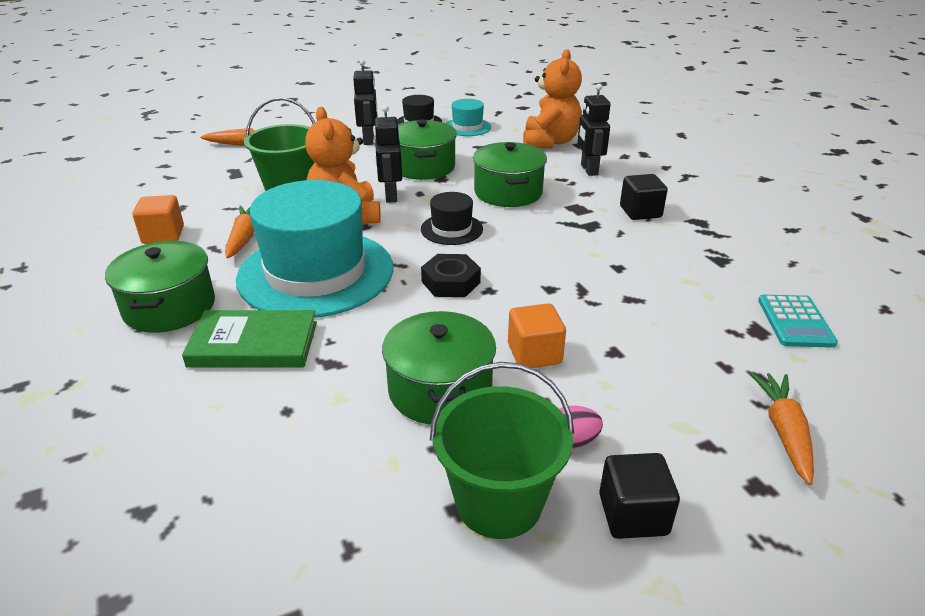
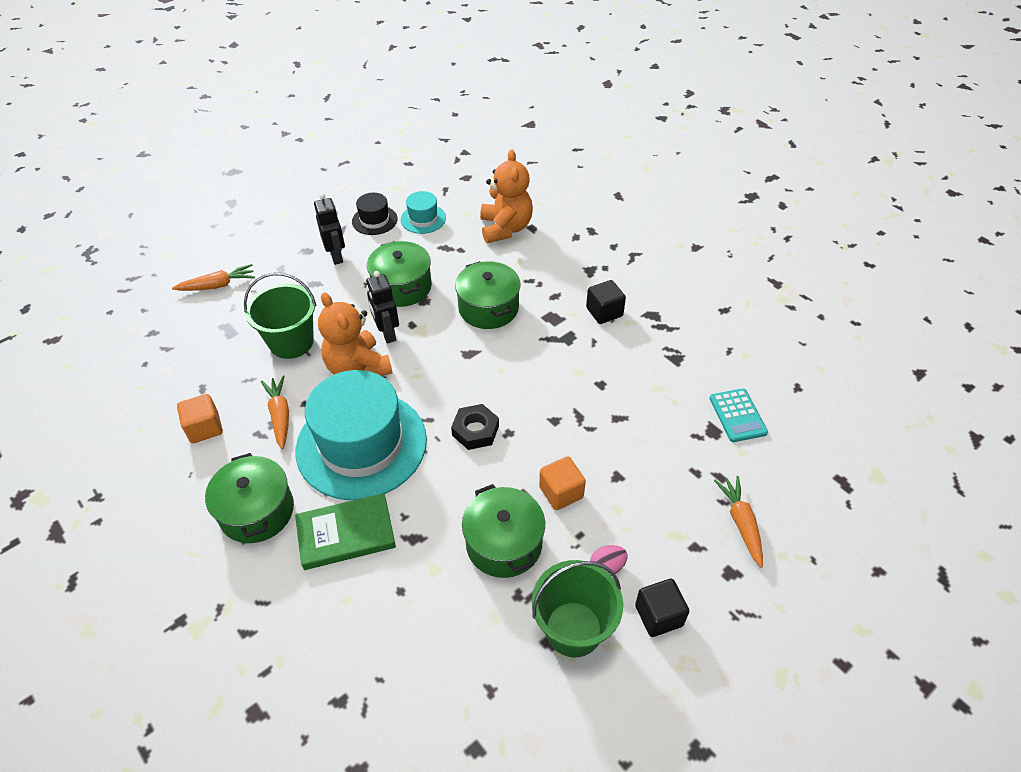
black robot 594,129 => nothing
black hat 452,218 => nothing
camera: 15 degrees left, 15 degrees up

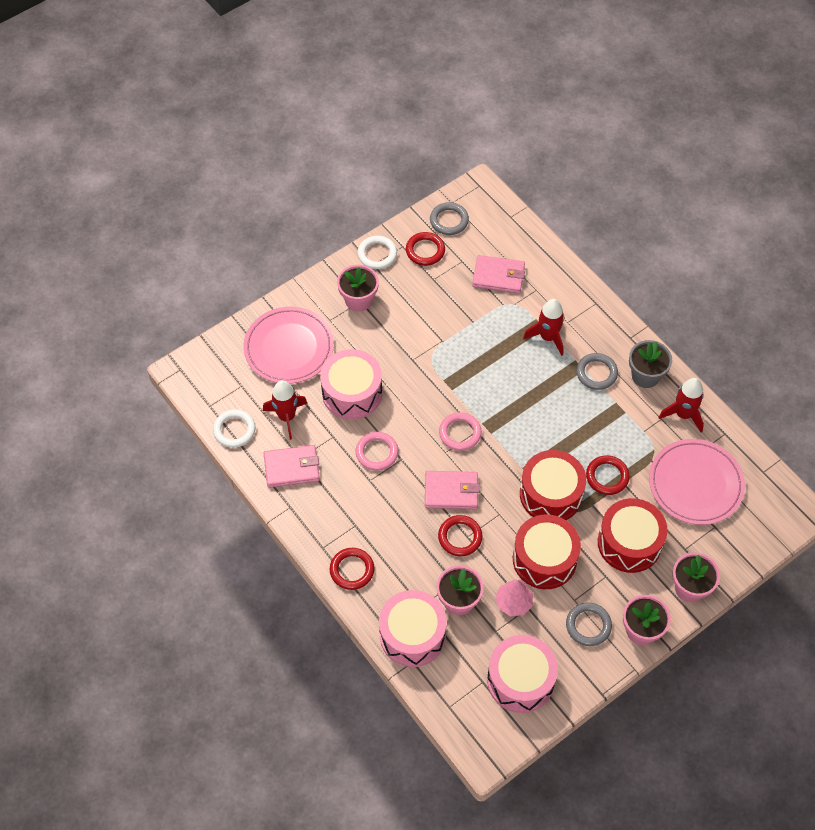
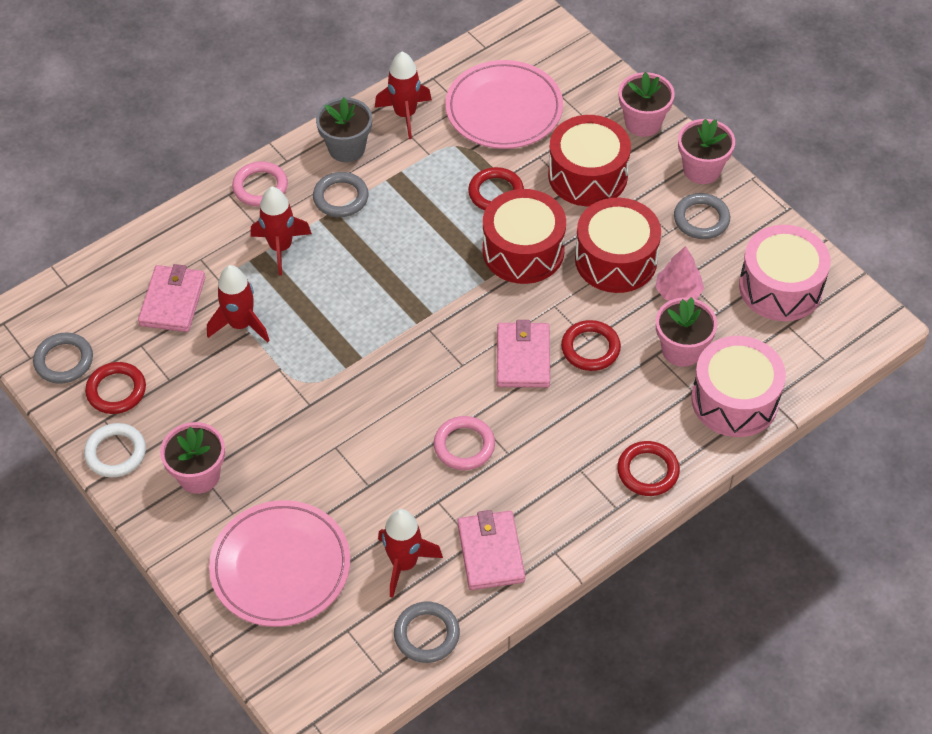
pink drum 351,384 => nothing
white ring 234,428 => grey ring 427,632
pink ring 460,431 => pink ring 260,184, shifted
nothing => red rocket 238,304
camera: 90 degrees left, 5 degrees down

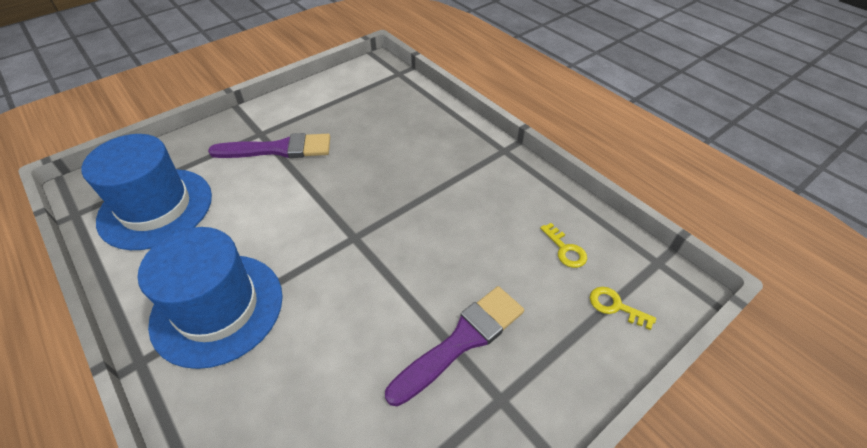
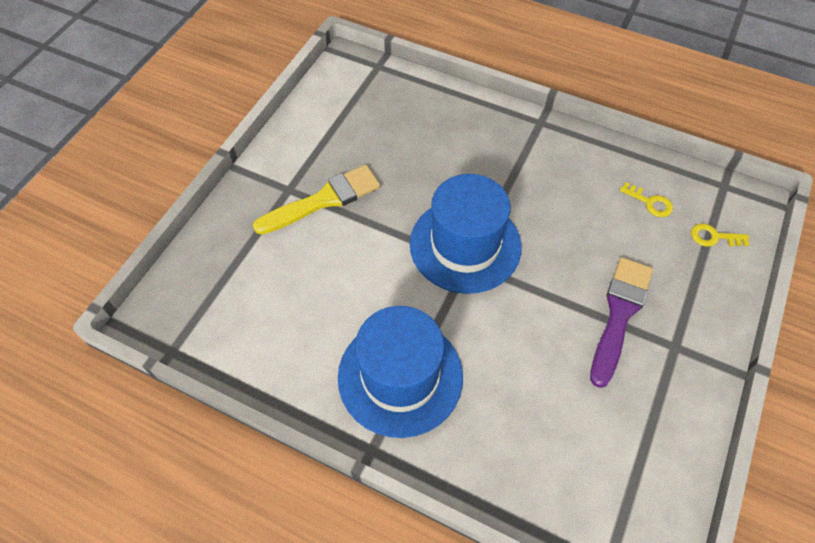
purple brush 269,145 => yellow brush 316,199
blue hat 147,192 => blue hat 466,234, shifted
camera: 25 degrees left, 10 degrees up

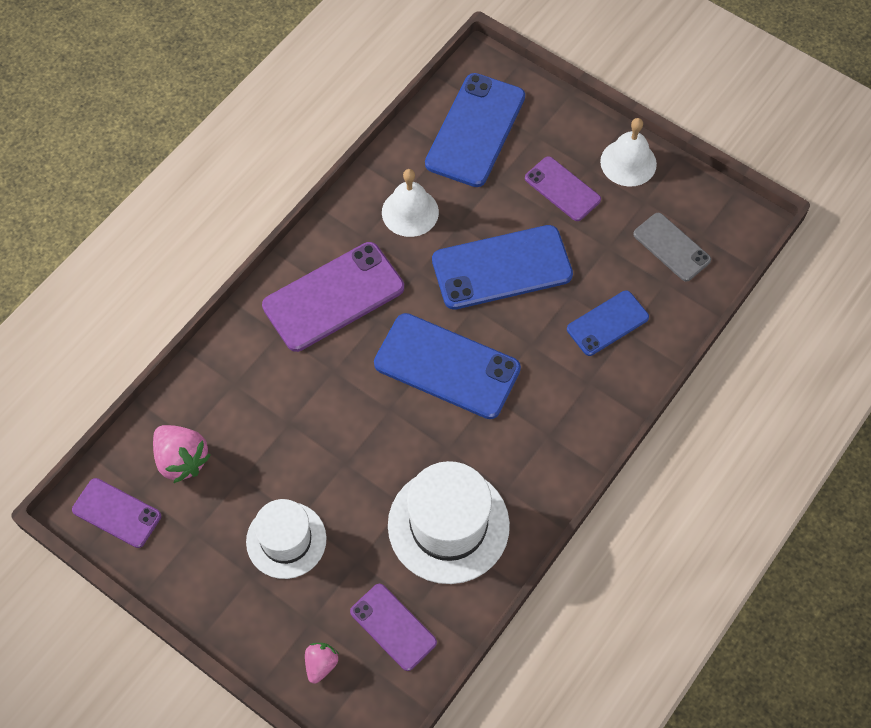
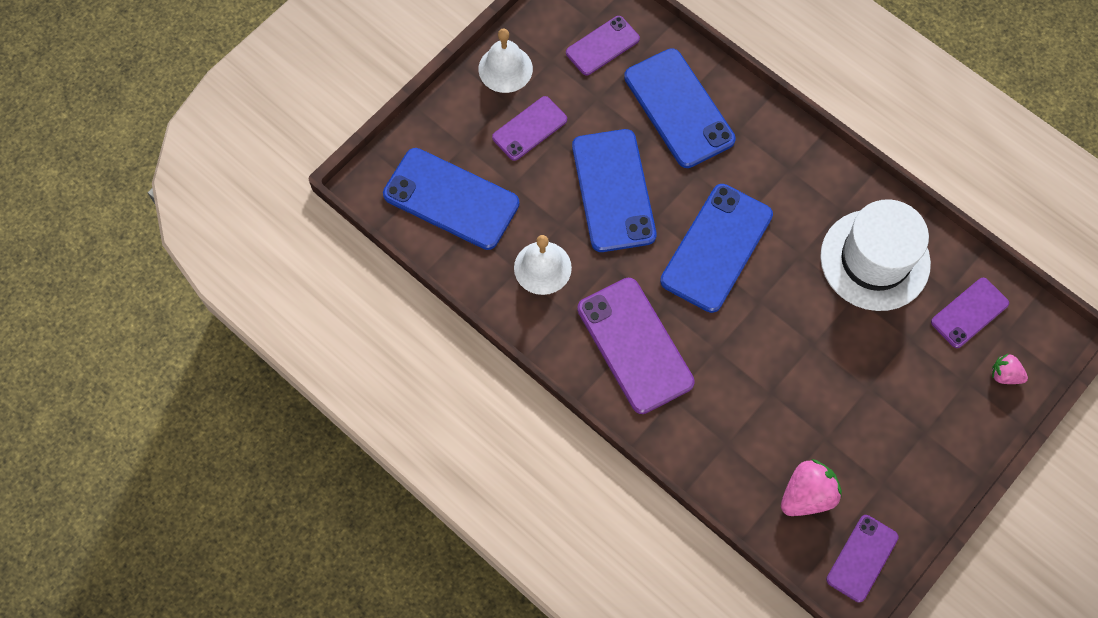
grey phone 672,247 => purple phone 603,46
blue phone 608,323 => blue phone 680,108, x1.72
white hat 286,539 => nothing
camera: 85 degrees left, 5 degrees up

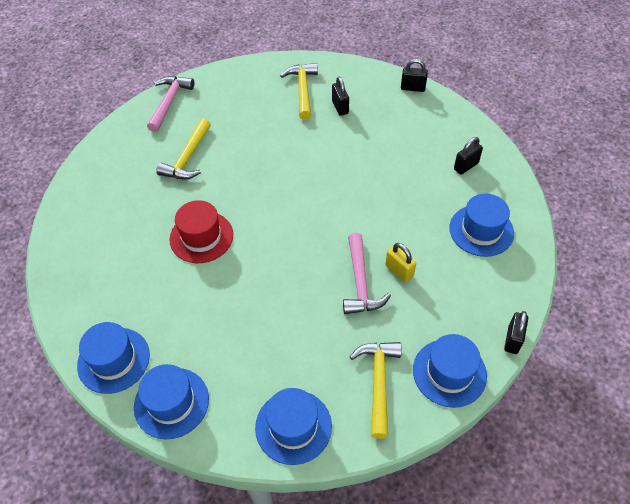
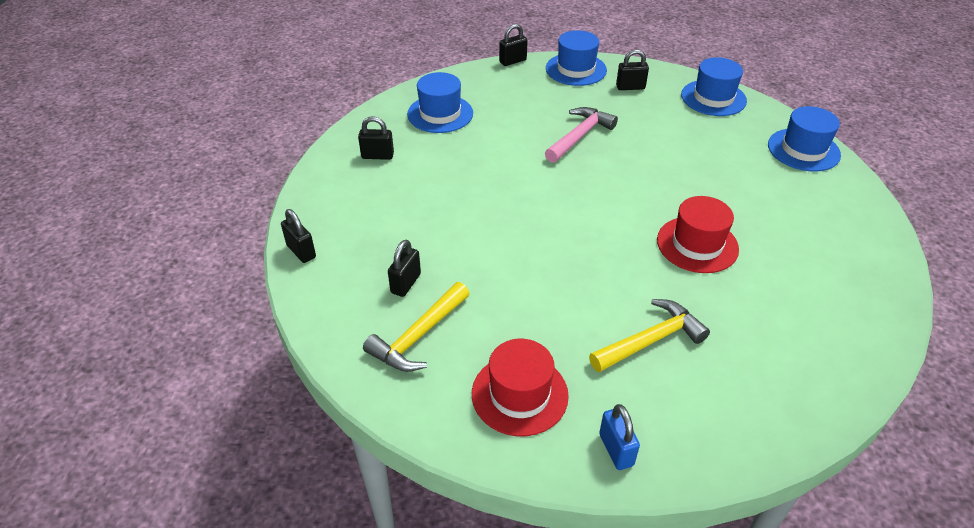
pink hammer 170,104 => blue padlock 619,437
yellow padlock 400,262 => nothing
blue hat 113,358 => nothing
yellow hammer 376,390 => black padlock 632,69
nothing => red hat 520,387
camera: 140 degrees left, 10 degrees down

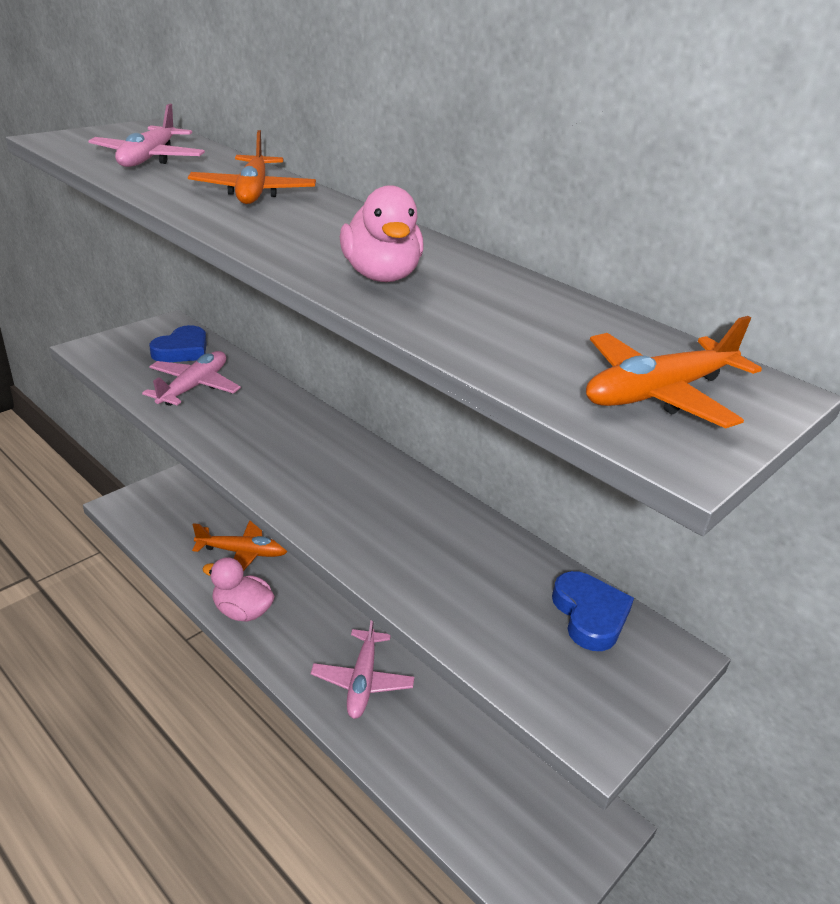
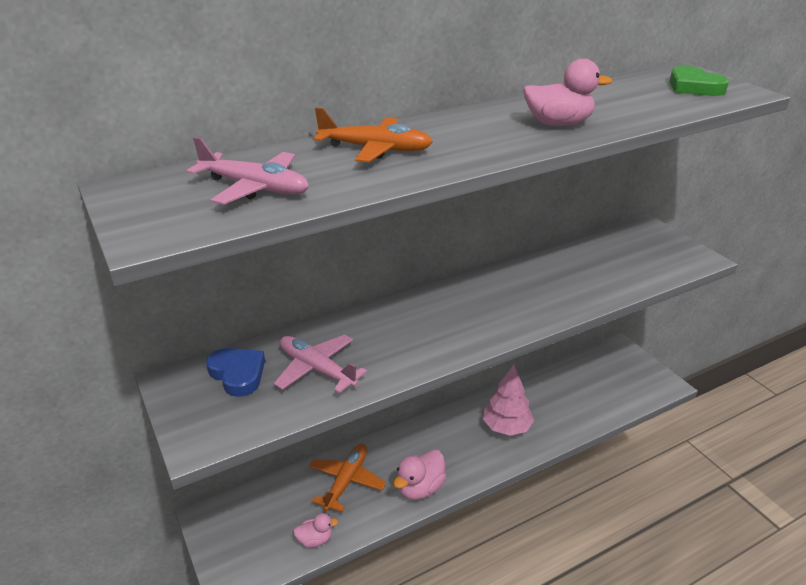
orange plane 674,372 => green heart 699,81
blue heart 593,611 => nothing
pink plane 362,669 => pink tree 508,400
nothing => pink duck 315,530
camera: 70 degrees left, 0 degrees up

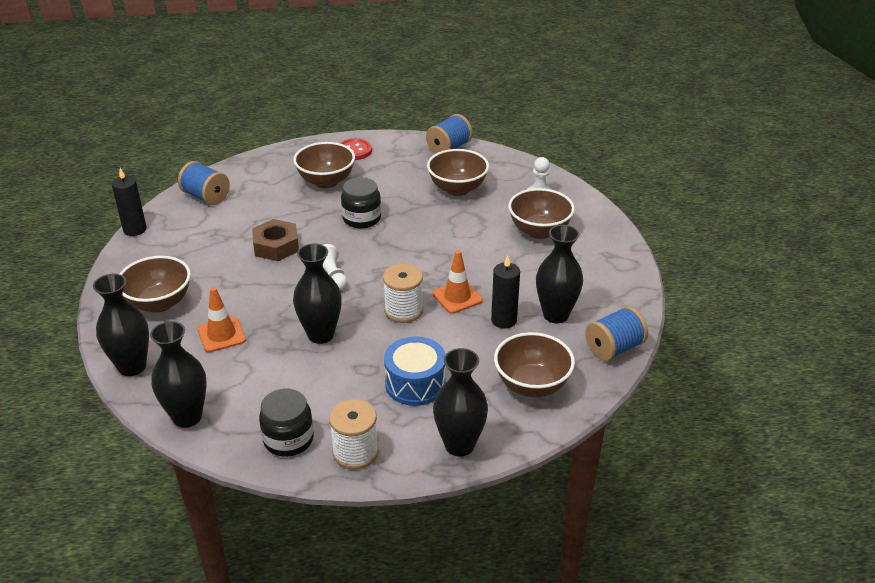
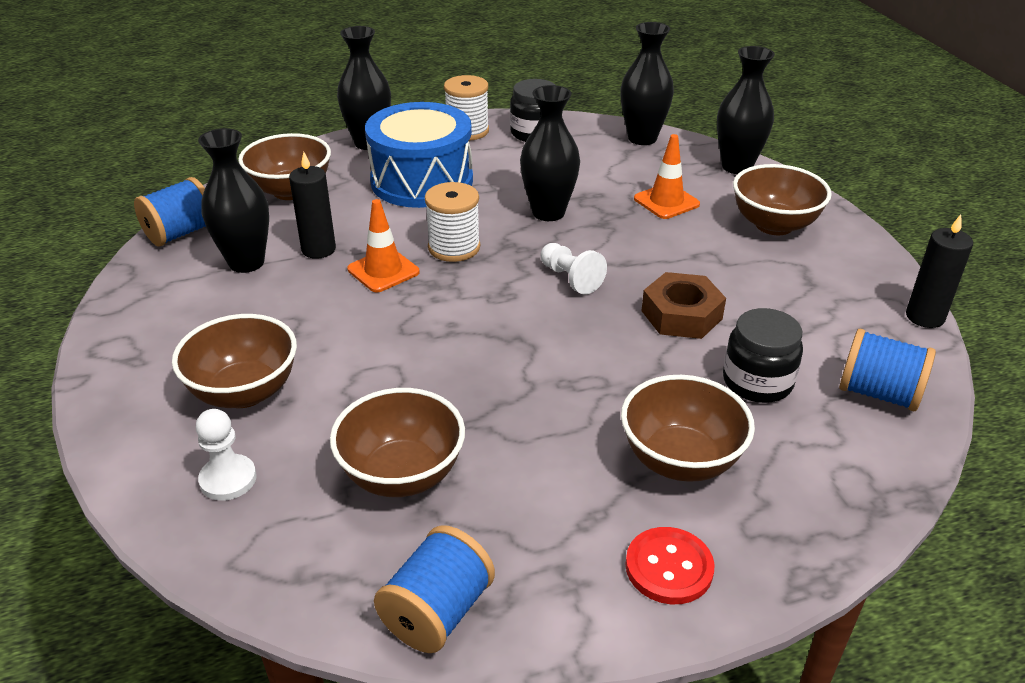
black jar 361,203 => black jar 763,355, shifted
blue drum 415,371 => blue drum 419,155, x1.51
camera: 170 degrees right, 0 degrees up

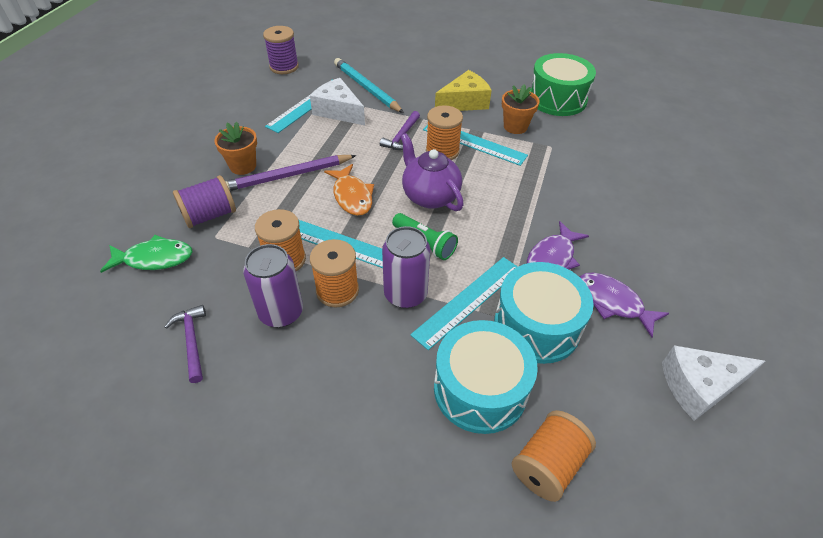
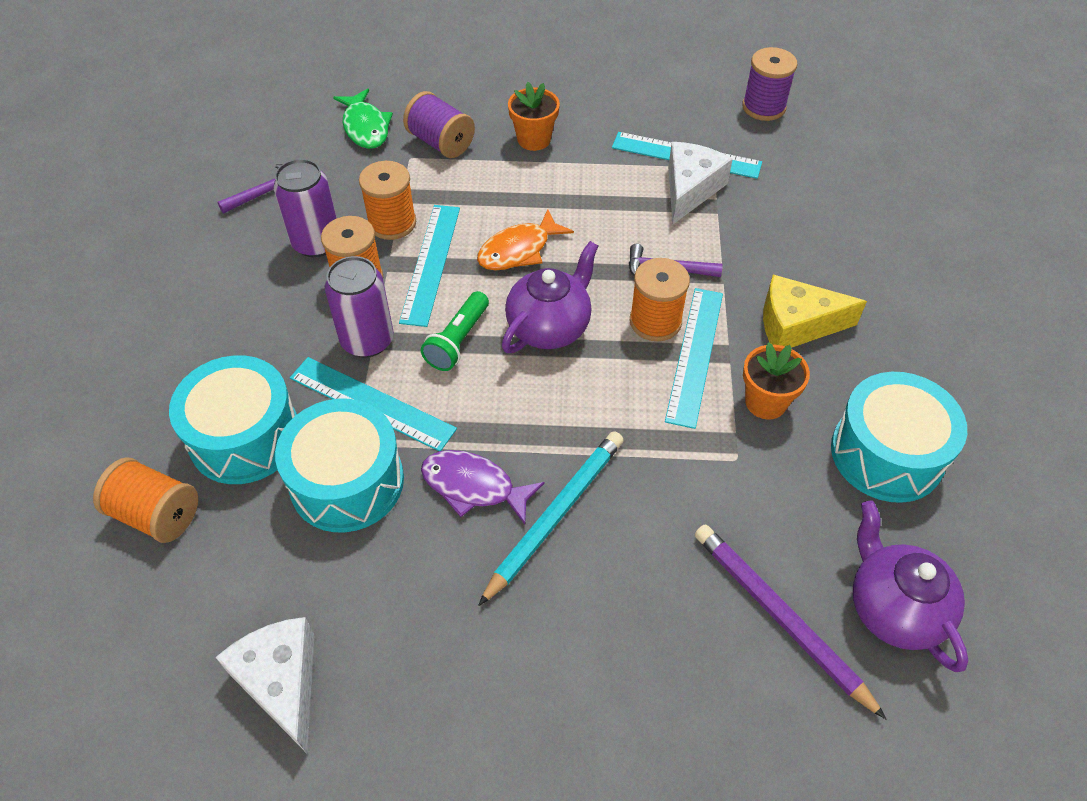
green drum 563,84 => turquoise drum 899,437
turquoise pencil 369,85 => turquoise pencil 551,518, shifted
yellow cheese 463,90 => yellow cheese 815,311, 135 degrees clockwise
purple pencil 291,173 => purple pencil 790,621, shifted
purple fish 624,305 => nothing
nothing => purple teapot 911,586
camera: 75 degrees right, 5 degrees up

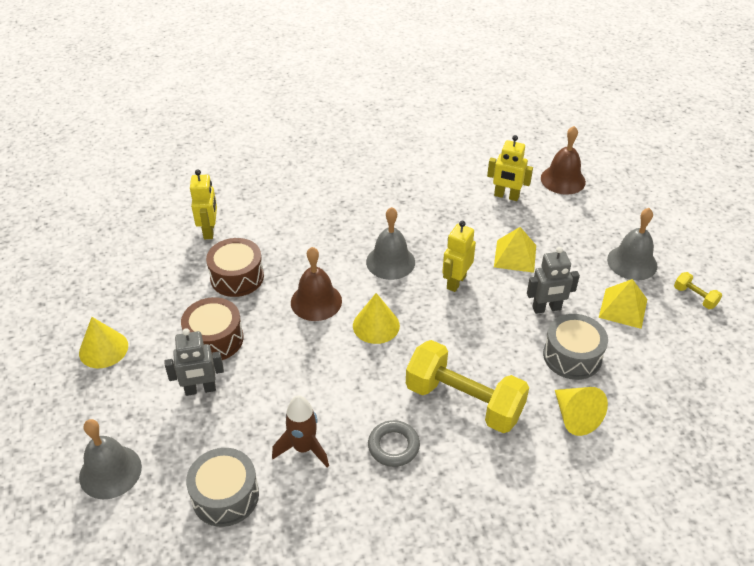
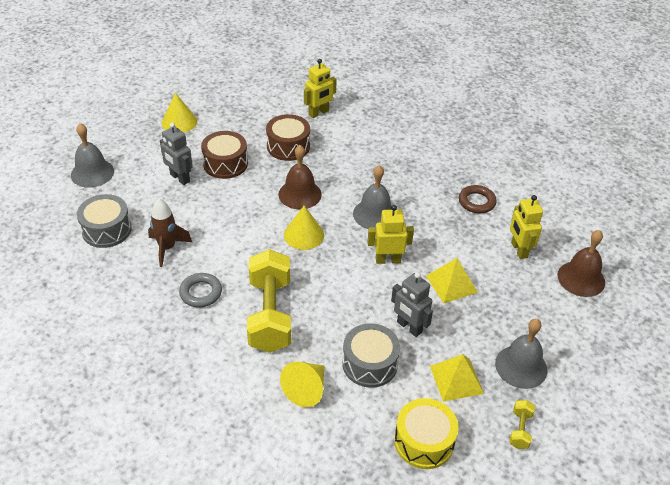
nothing => brown ring 478,199
nothing => yellow drum 426,433
camera: 55 degrees right, 0 degrees up

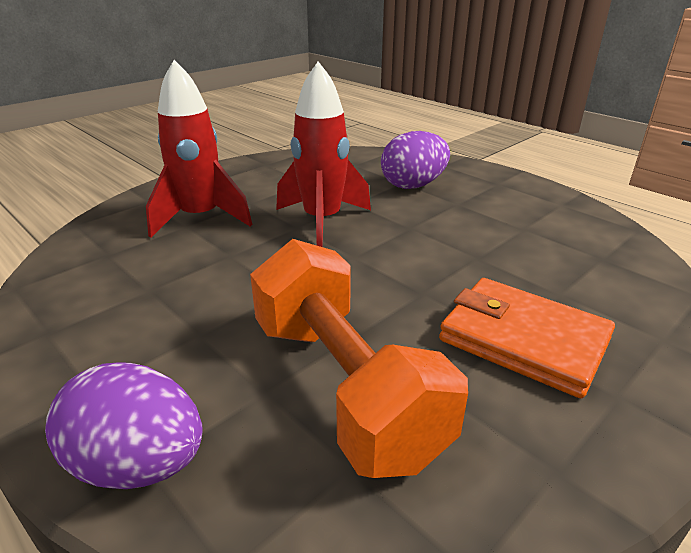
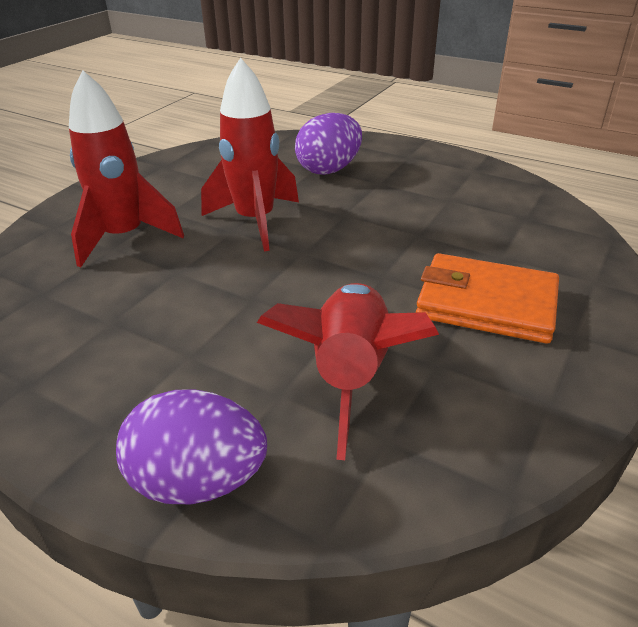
orange dumbbell 359,358 => red rocket 348,371
camera: 15 degrees left, 5 degrees up

